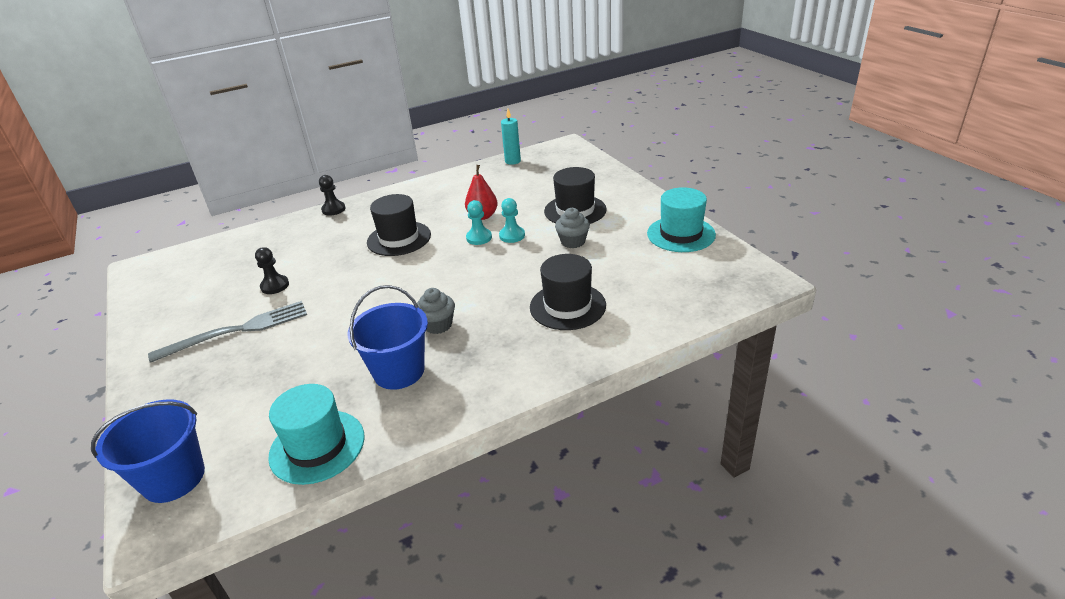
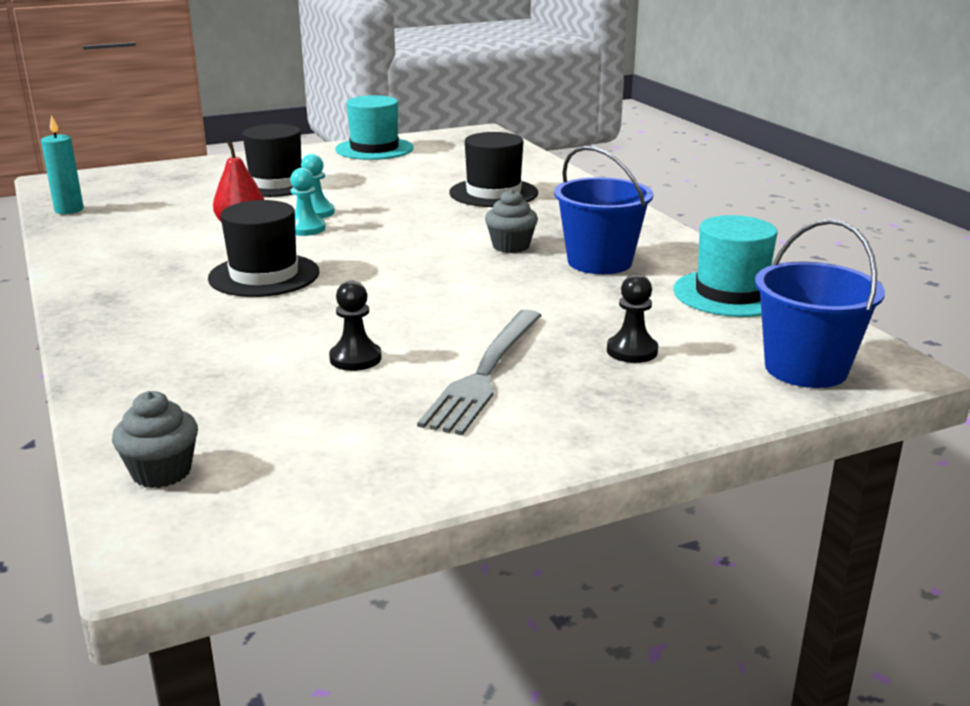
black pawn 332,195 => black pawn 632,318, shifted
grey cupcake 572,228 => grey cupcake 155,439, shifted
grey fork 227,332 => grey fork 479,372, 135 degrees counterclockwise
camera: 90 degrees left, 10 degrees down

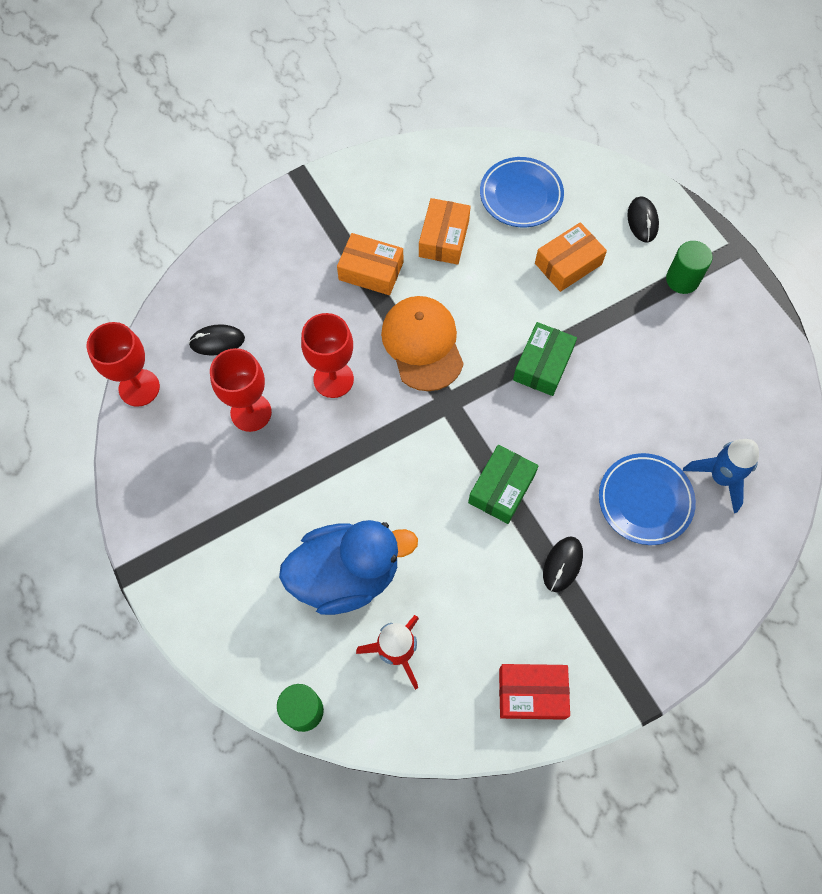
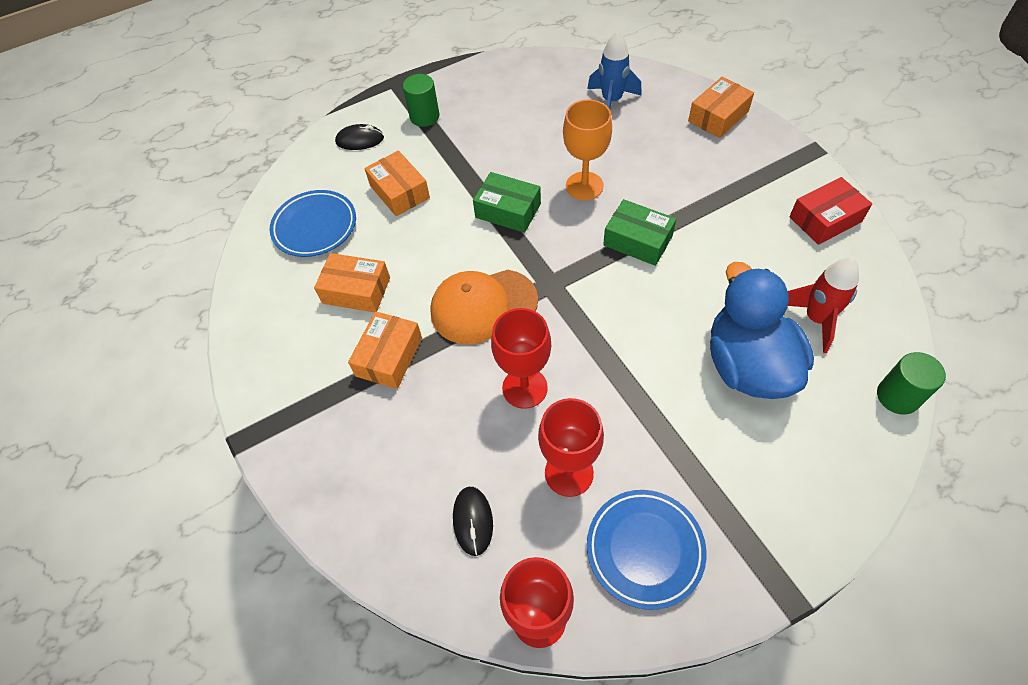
blue plate 647,499 => blue plate 646,550, shifted
black mouse 563,564 => nothing
red box 534,692 => red box 830,211, 60 degrees clockwise
nothing => orange box 721,107
nothing => orange goblet 587,150
camera: 85 degrees left, 10 degrees down

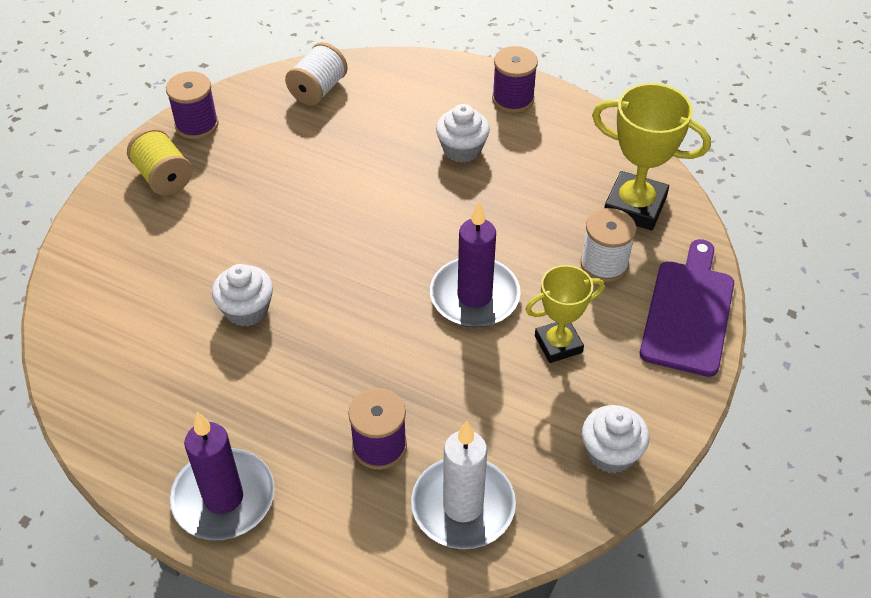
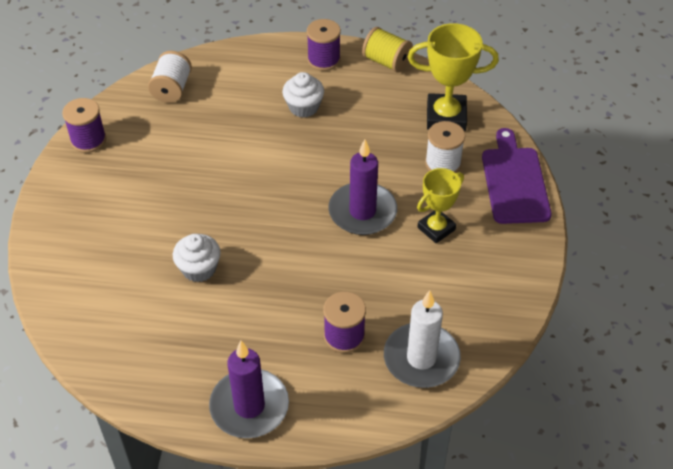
yellow spool 159,161 => yellow spool 387,50, shifted
white cupcake 615,439 => nothing
camera: 20 degrees left, 0 degrees up

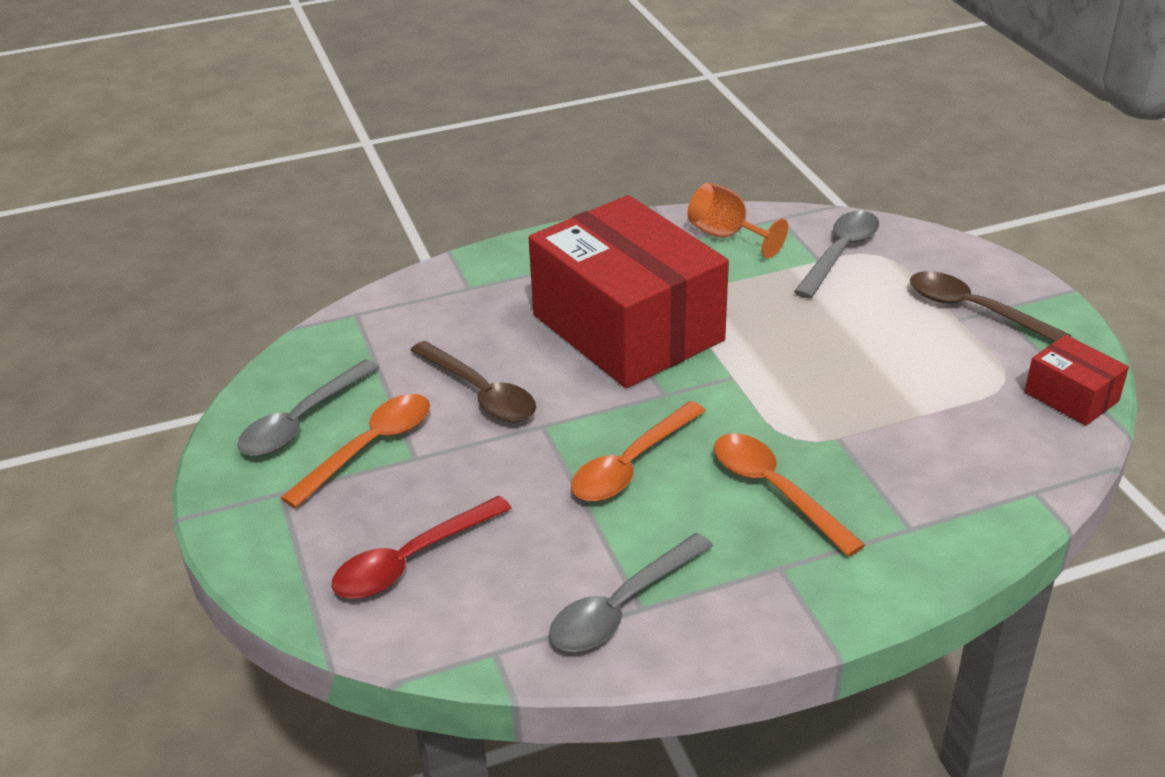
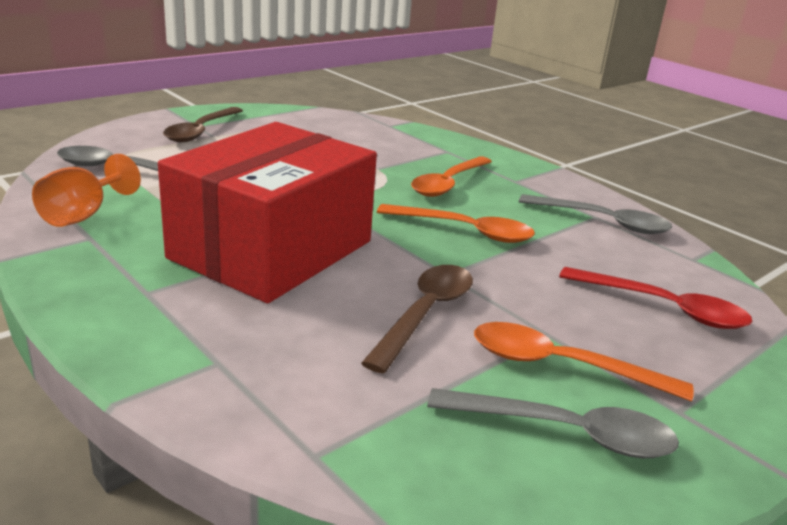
red box 1077,380 => nothing
camera: 115 degrees left, 10 degrees down

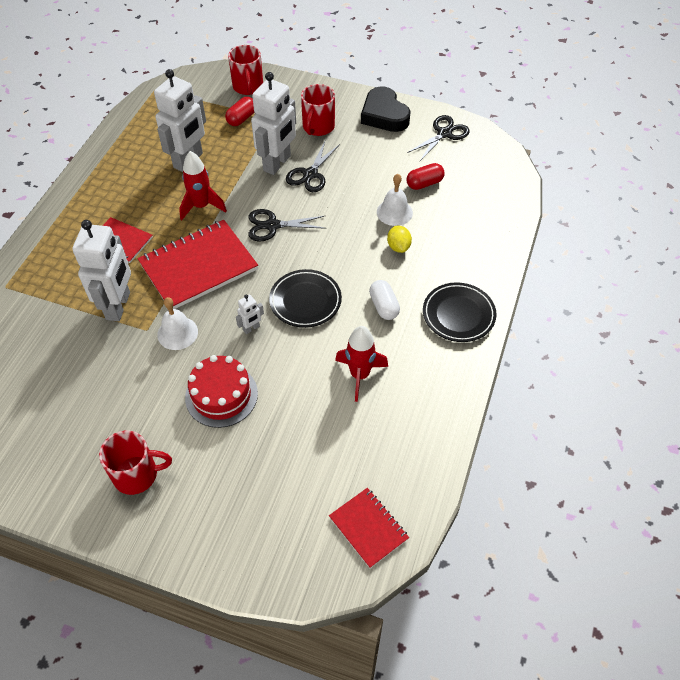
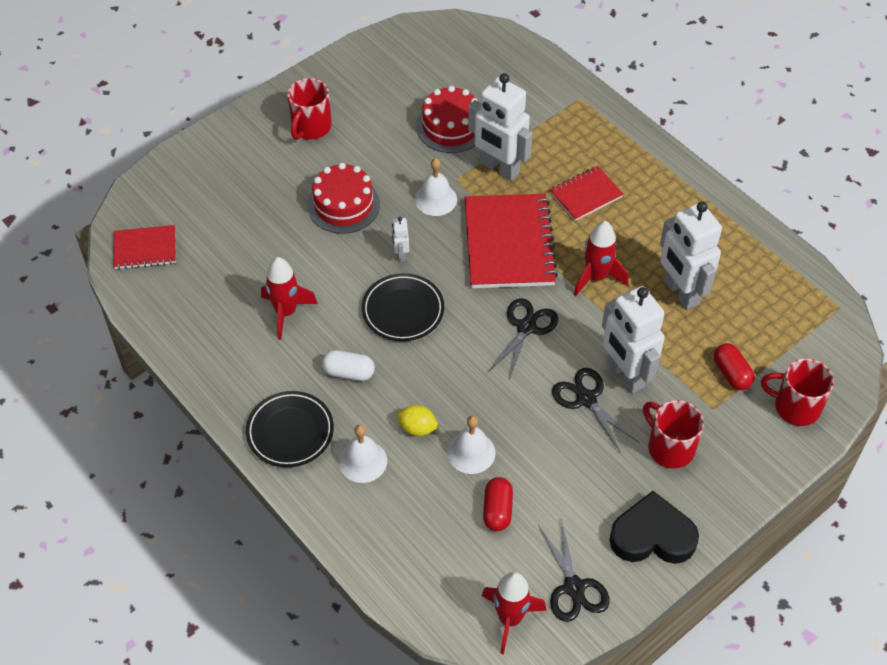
nothing => red cake 447,119
nothing => white bell 363,454
nothing => red rocket 514,613
camera: 120 degrees right, 0 degrees up

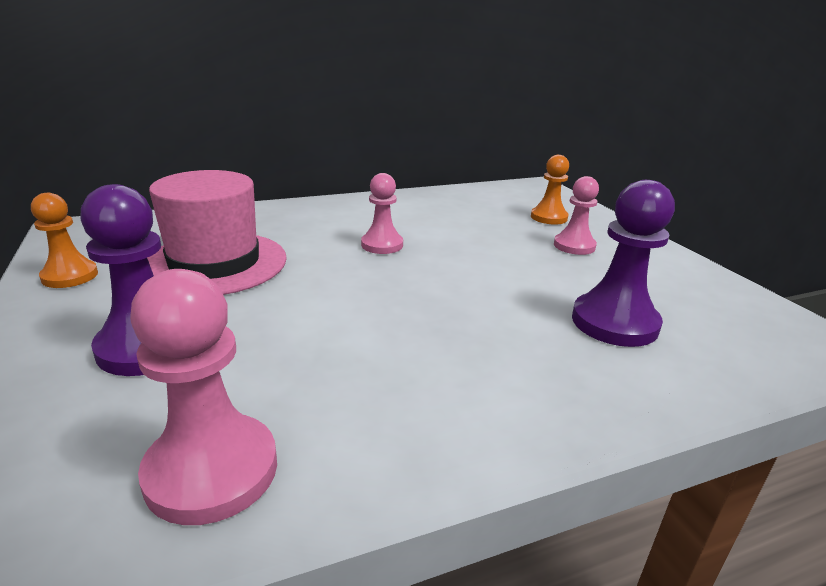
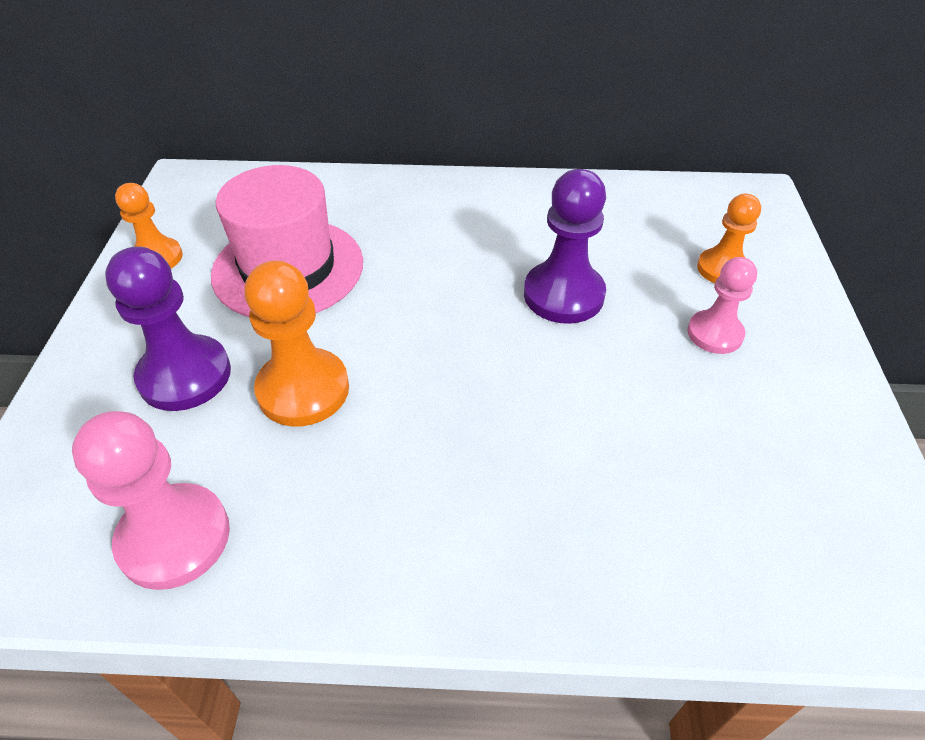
pink pawn 382,213 => nothing
purple pawn 623,263 => purple pawn 565,246, shifted
nothing => orange pawn 296,343
camera: 25 degrees right, 20 degrees up

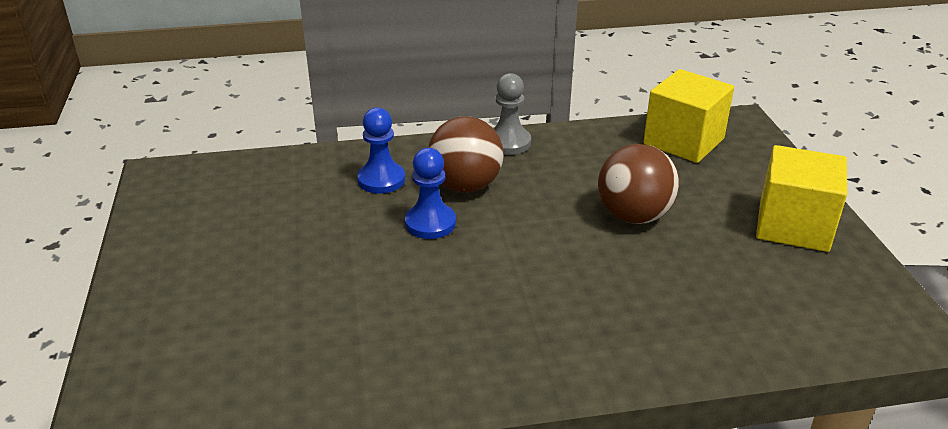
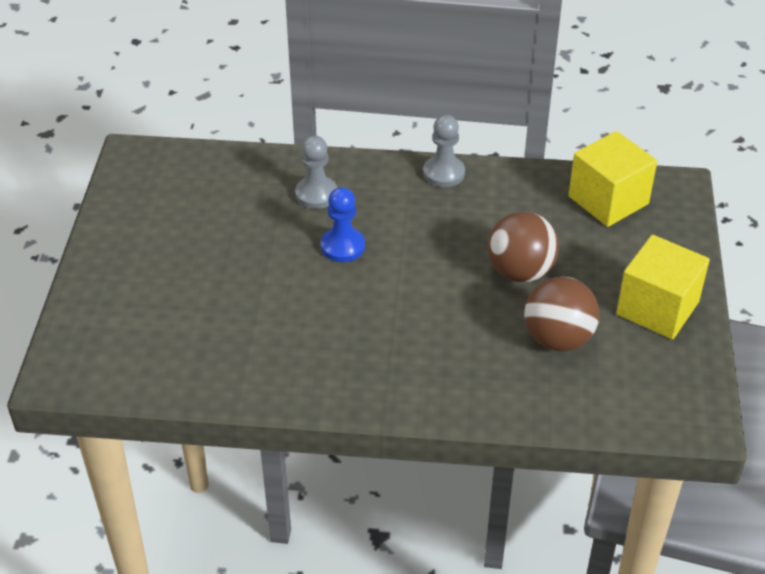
blue pawn 381,151 => grey pawn 316,172
brown ball 466,154 => brown ball 562,314, shifted
camera: 15 degrees right, 10 degrees up

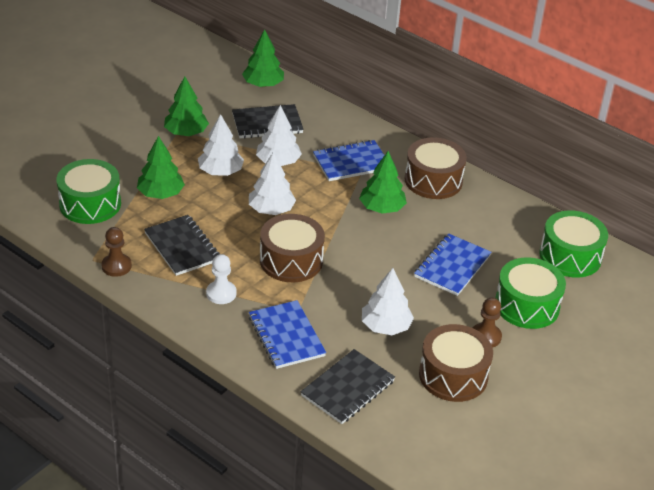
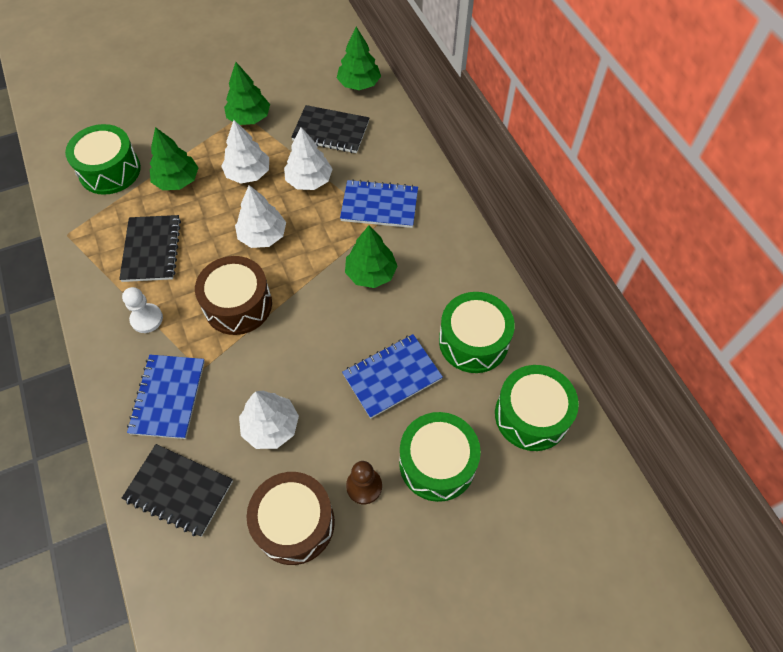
brown drum 436,168 => nothing
brown pawn 116,252 => nothing
black notebook 348,386 => black notebook 177,490, 45 degrees clockwise
nothing => green drum 477,332
camera: 30 degrees right, 20 degrees up

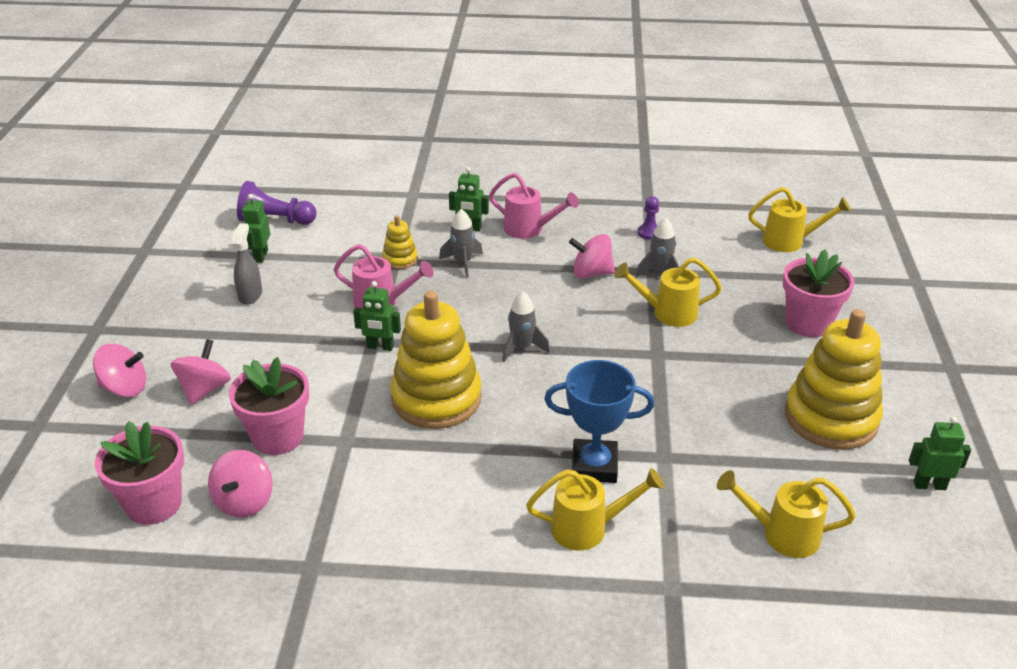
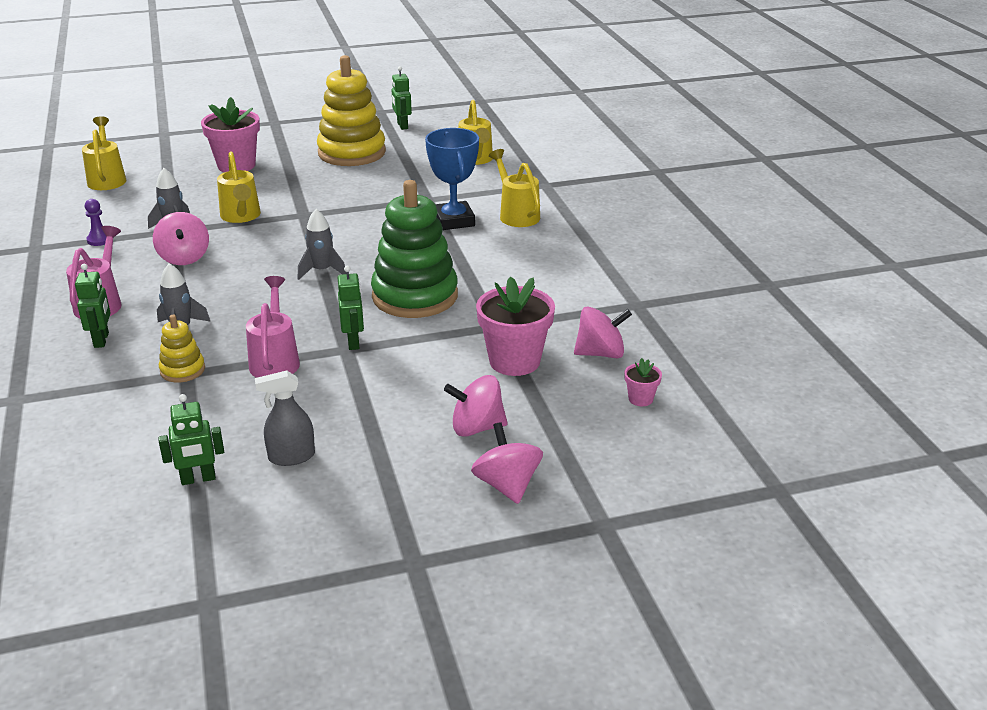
purple pawn 277,203 => nothing
yellow stacking toy 436,360 => green stacking toy 414,249
pink flower pot 139,473 => pink flower pot 643,382, x0.46
camera: 110 degrees left, 5 degrees down

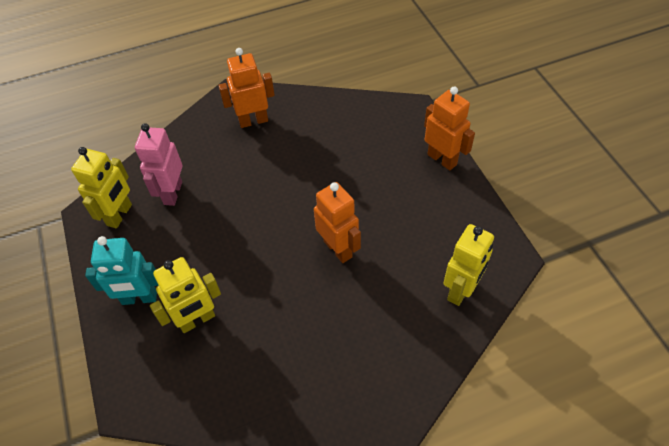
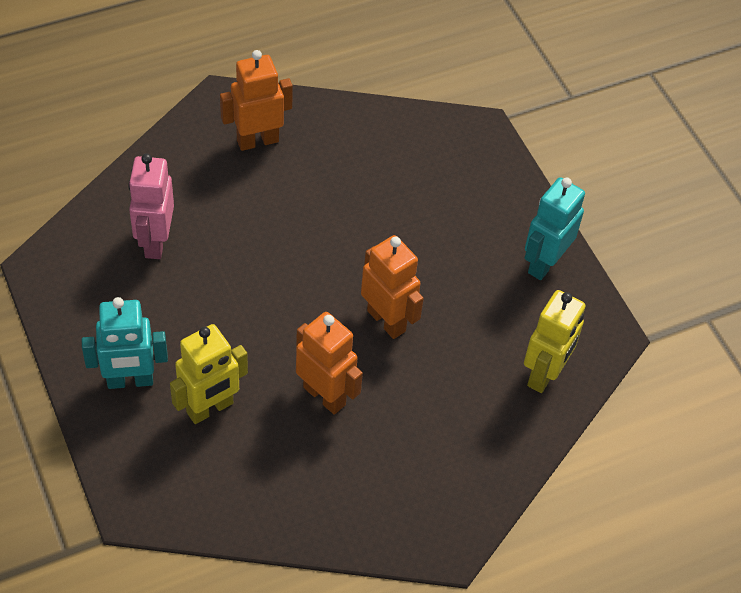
orange robot 449,128 => orange robot 329,363, shifted
yellow robot 101,187 => nothing
nothing => turquoise robot 555,228
camera: 10 degrees left, 0 degrees up

